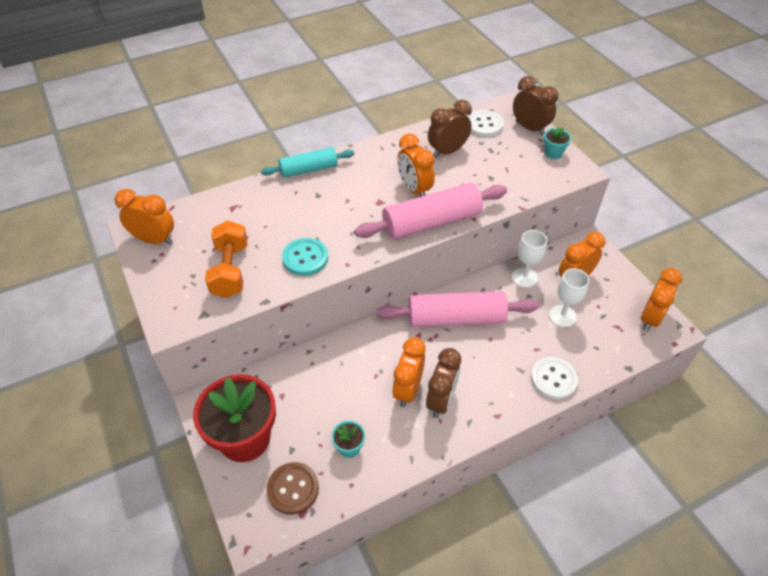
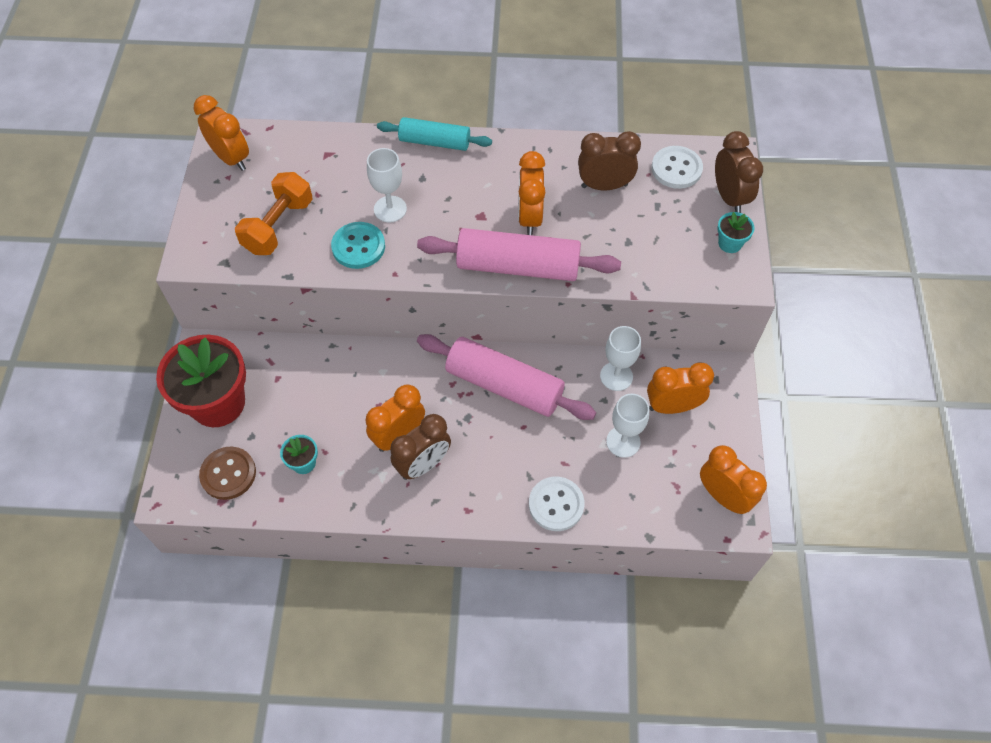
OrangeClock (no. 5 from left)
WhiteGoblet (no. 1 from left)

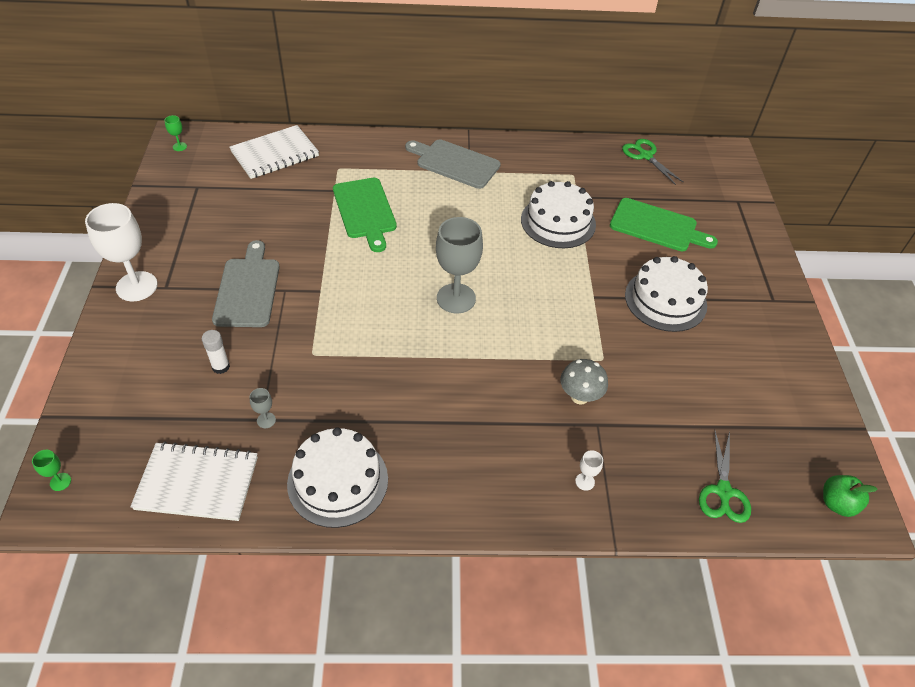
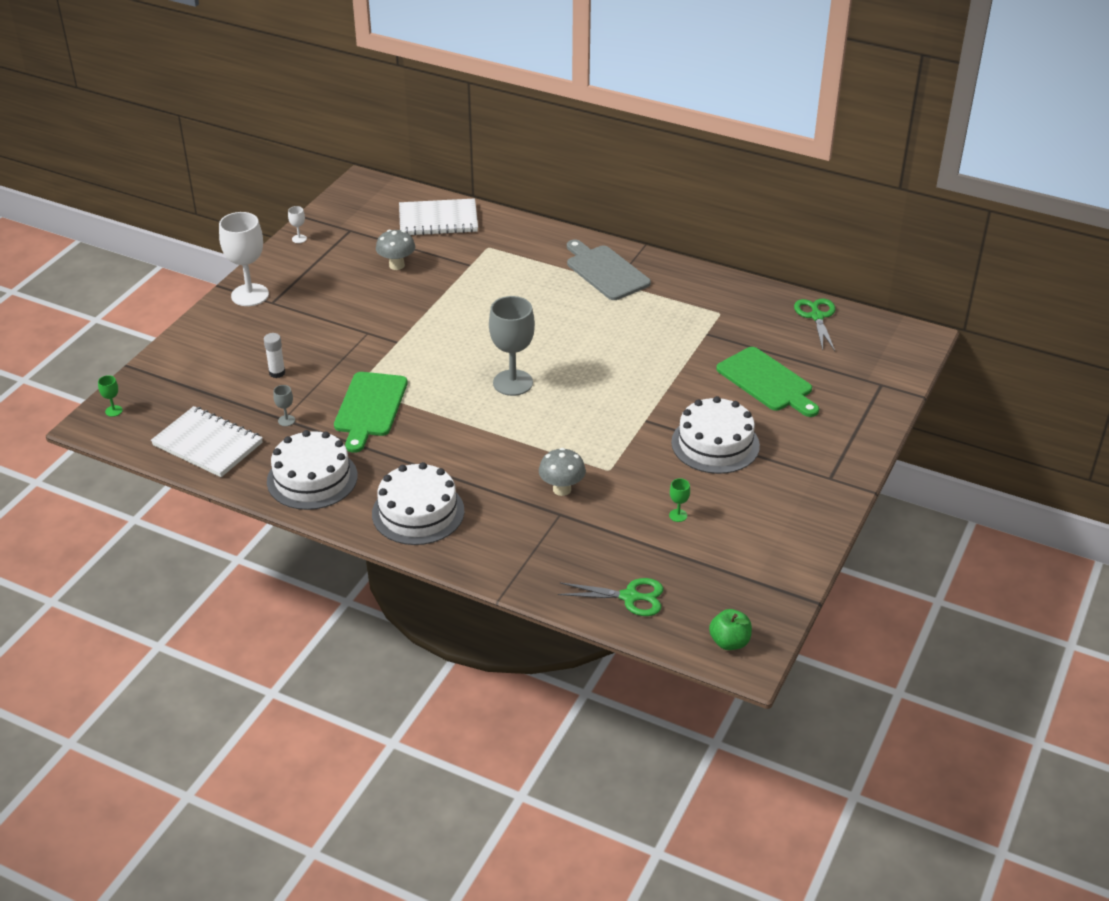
GreenGoblet (no. 2 from left)
GreenCuttingBoard (no. 1 from left)
WhiteCake (no. 2 from left)
GreyCuttingBoard (no. 1 from left in the first image)
GreenScissors (no. 1 from left)
WhiteGoblet (no. 2 from left)
GreyMushroom (no. 1 from left)

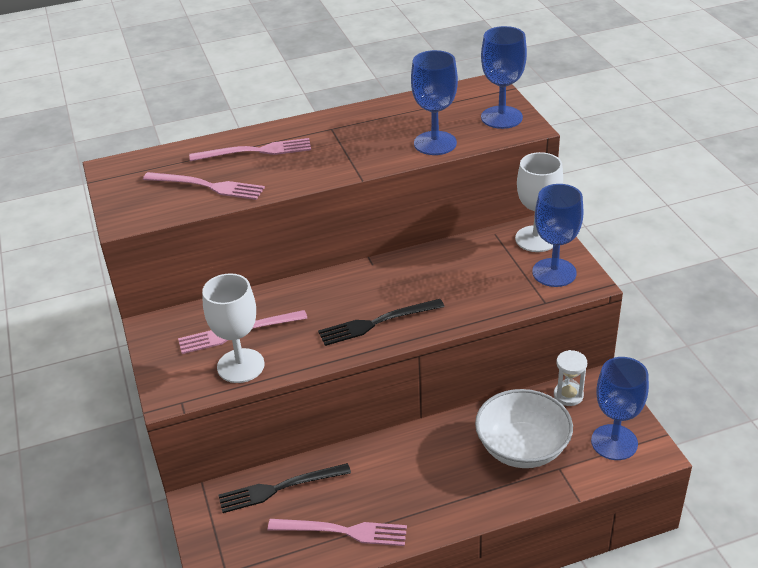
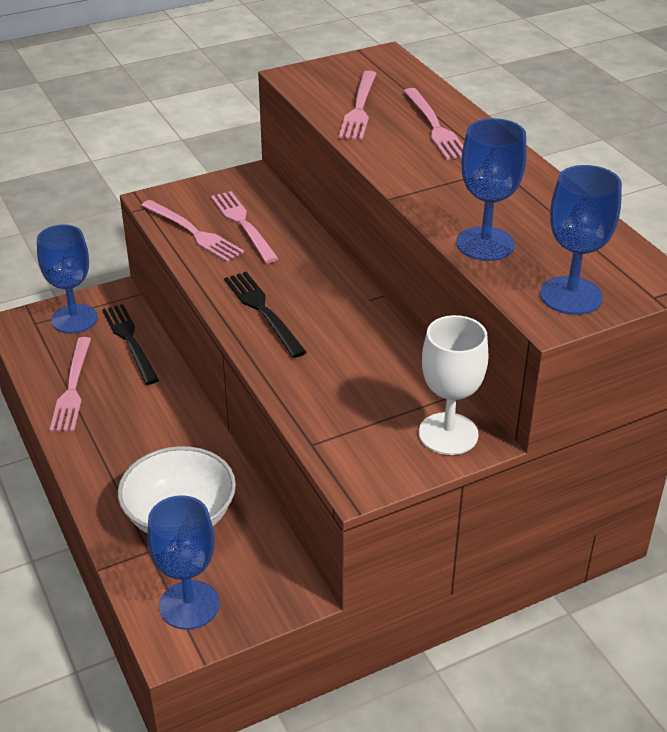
BlueGoblet (no. 1 from left)
PinkFork (no. 2 from left)
WhiteHourglass

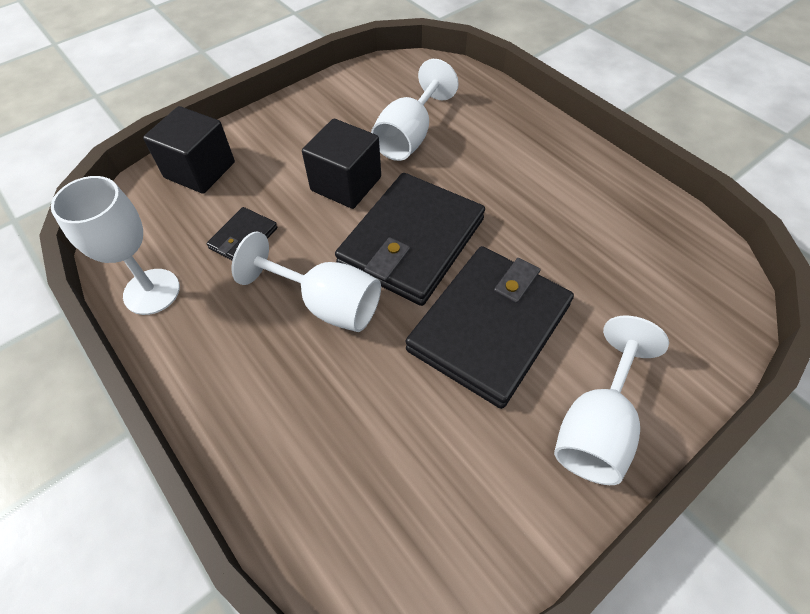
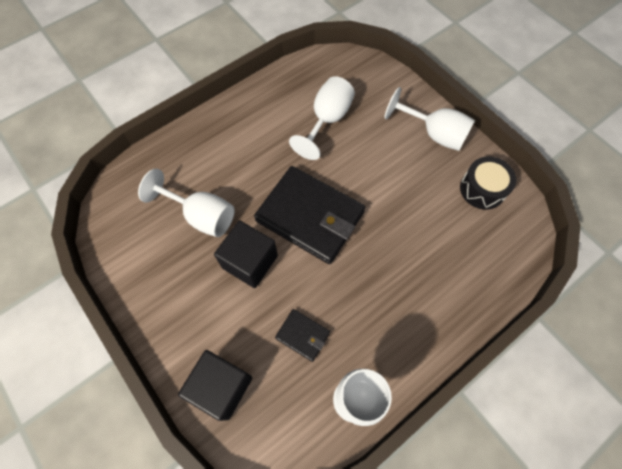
WhiteGoblet (no. 2 from left)
BlackWallet (no. 3 from left in the first image)
BlackDrum

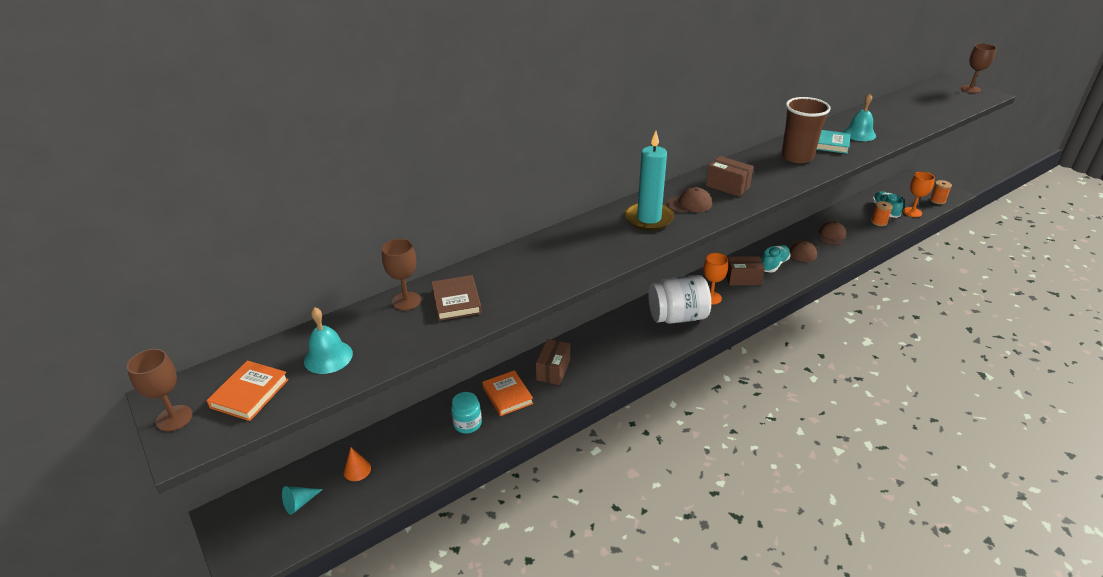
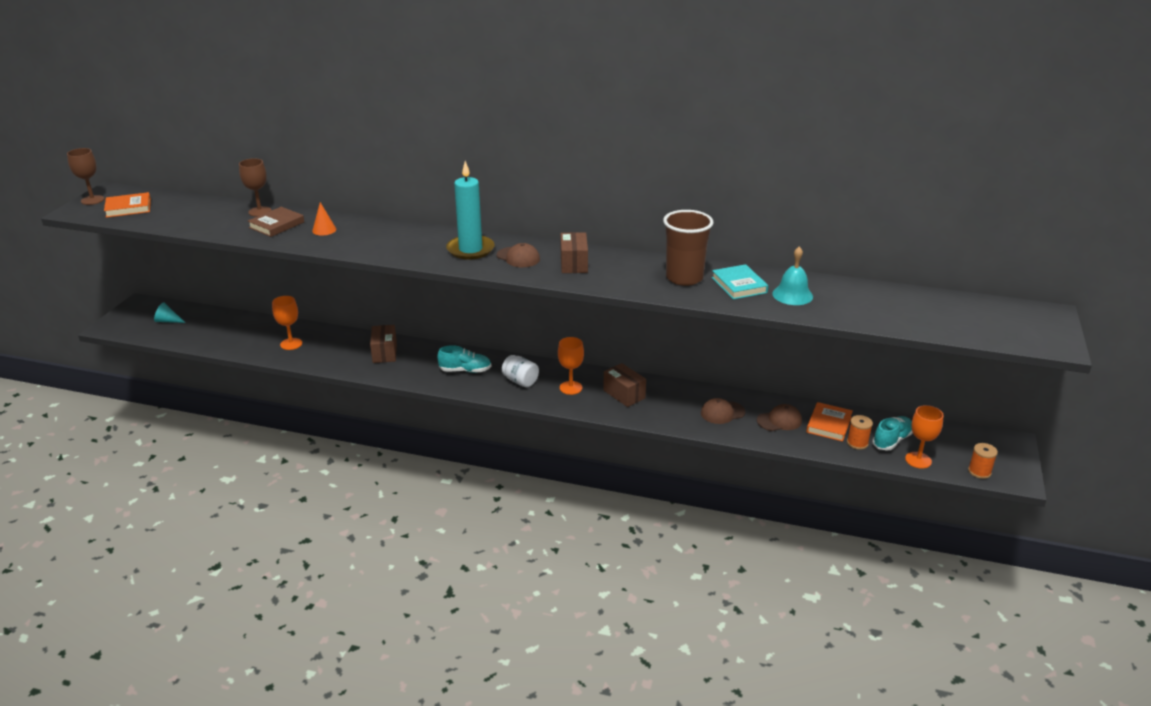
BrownGoblet (no. 3 from left in the first image)
TurquoiseShoe (no. 1 from left)
WhiteJar
TurquoiseBell (no. 1 from left in the first image)
BrownBox (no. 1 from left)
OrangeBook (no. 2 from left)
OrangeGoblet (no. 1 from left)
OrangeCone

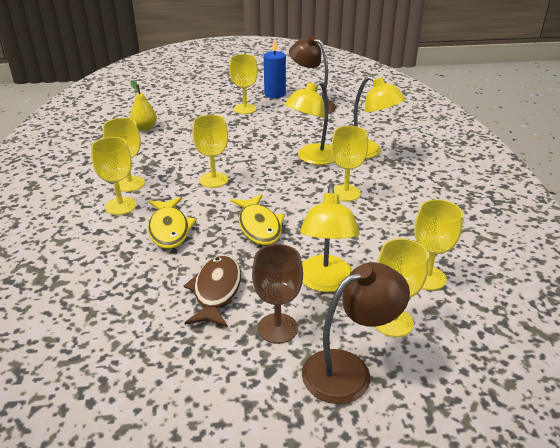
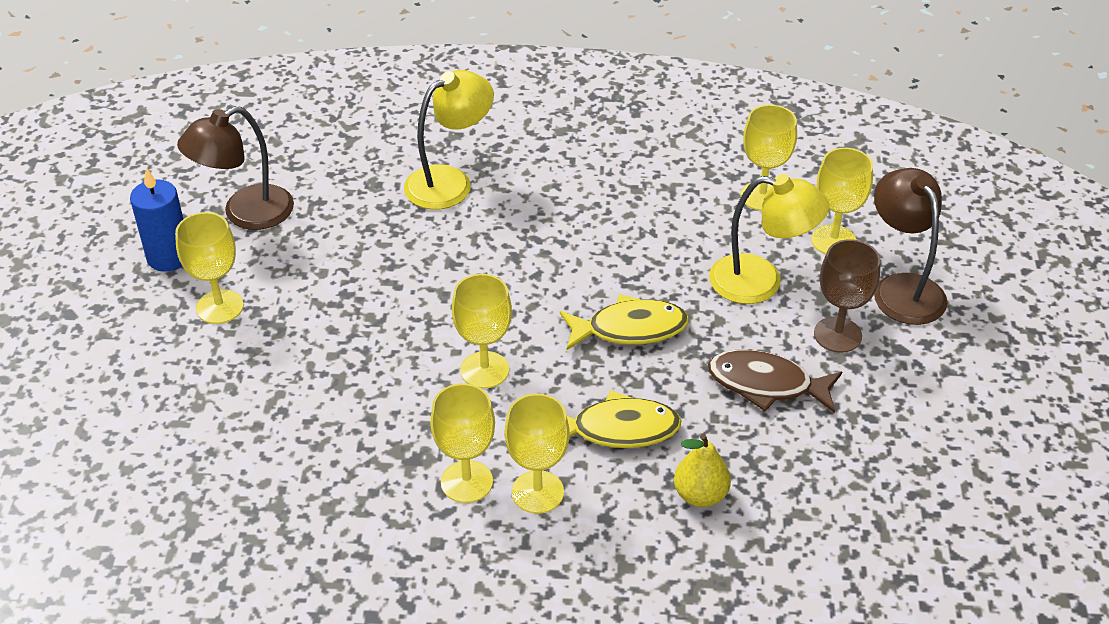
YellowPear
YellowLamp (no. 1 from left in the first image)
YellowGoblet (no. 5 from left in the first image)

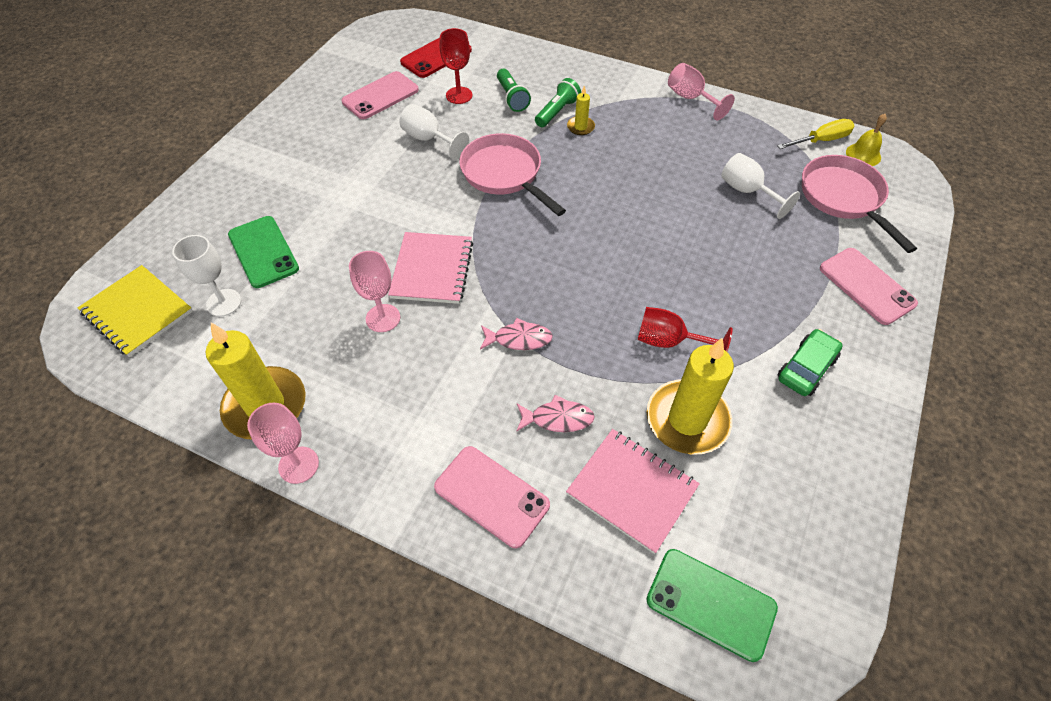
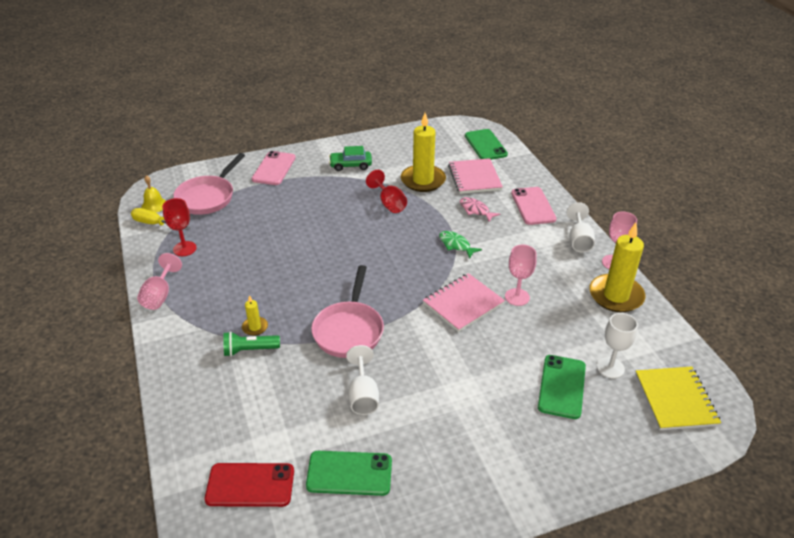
RedGoblet (no. 1 from left)
GreenFlashlight (no. 1 from left in the first image)
GreenPhone (no. 1 from left)
WhiteGoblet (no. 2 from left)
GreenFish

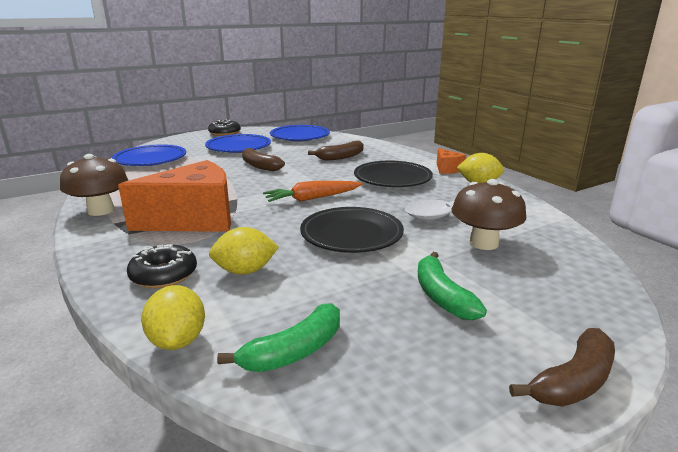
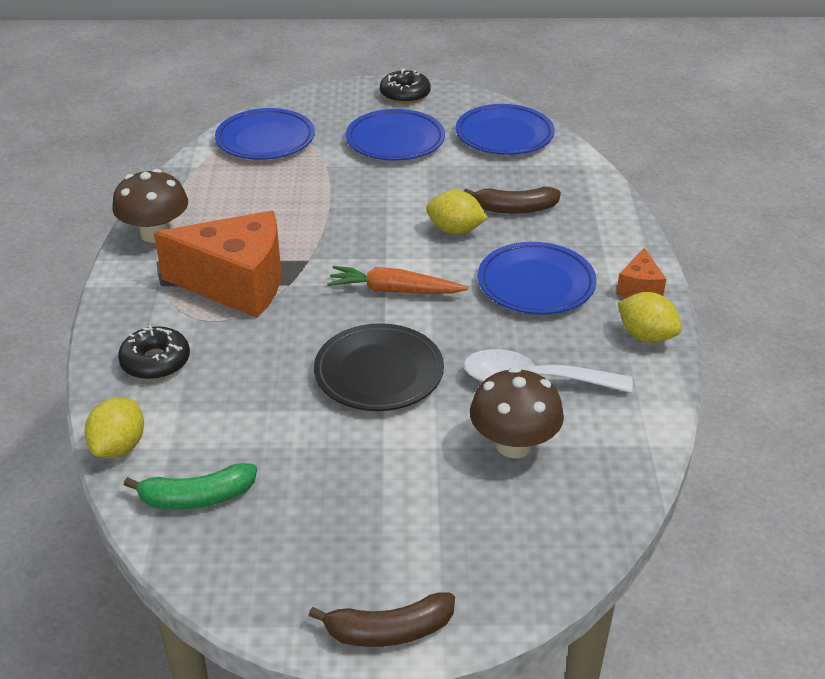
BrownBanana (no. 1 from left in the first image)
BluePlate (no. 4 from left)
YellowLemon (no. 2 from left)
GreenBanana (no. 2 from left in the first image)

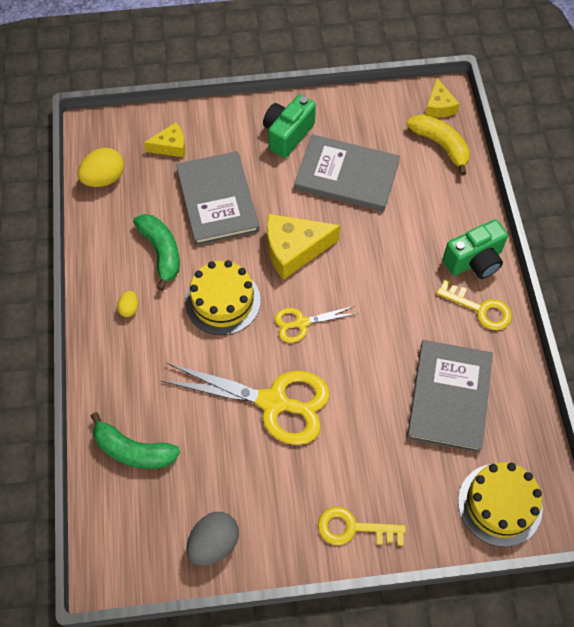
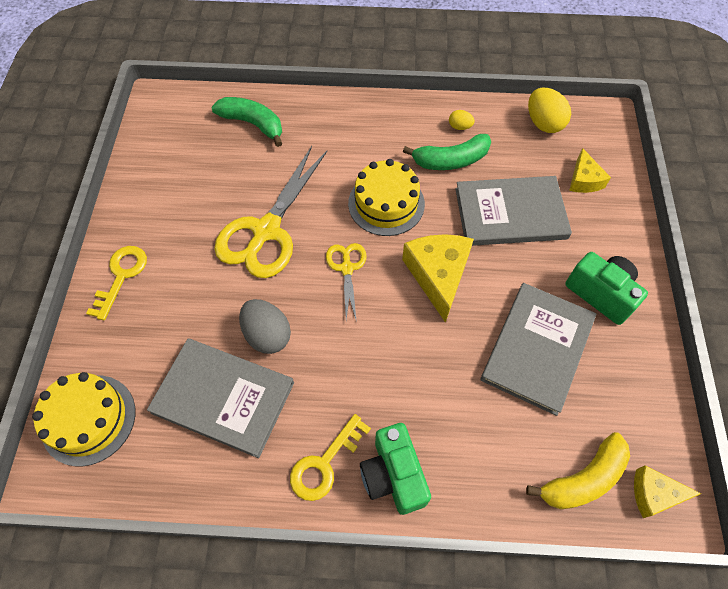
YellowEgg (no. 1 from left)
GreenBanana (no. 1 from left)
GreyEgg

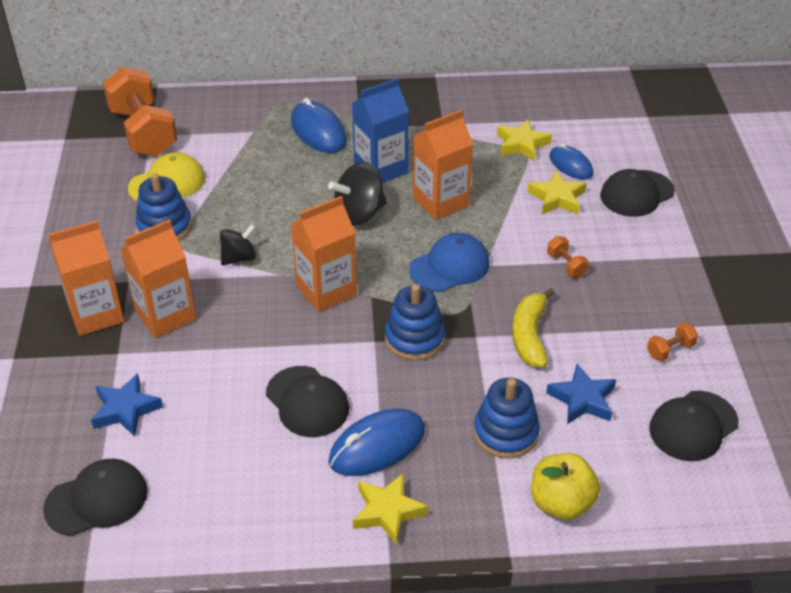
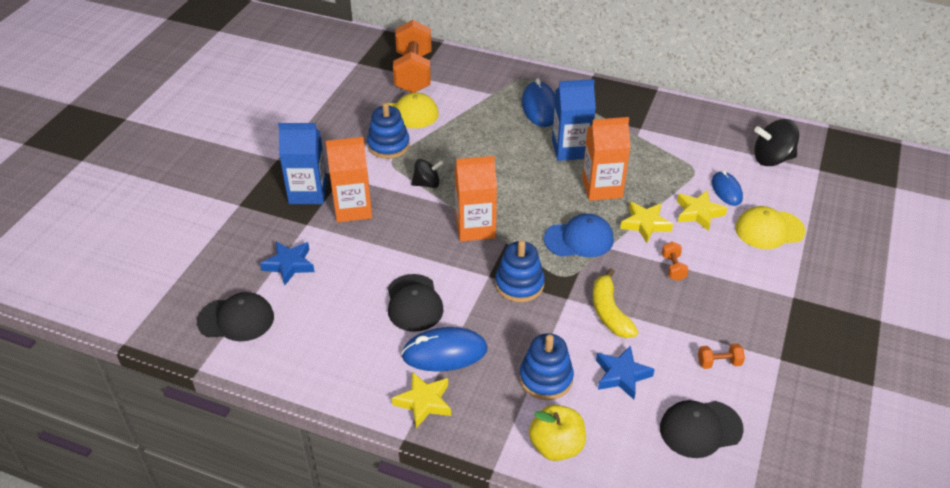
YellowStar (no. 2 from left)
BlackSpinningTop (no. 2 from left)
YellowCap (no. 2 from left)
BlueCarton (no. 1 from left)
YellowBanana

